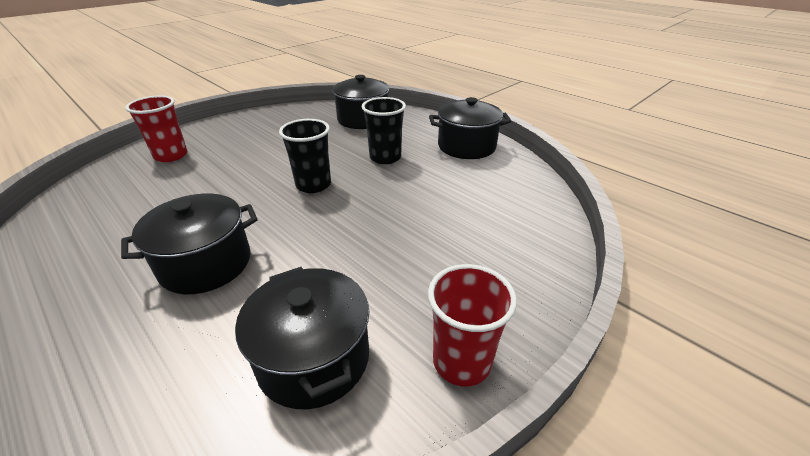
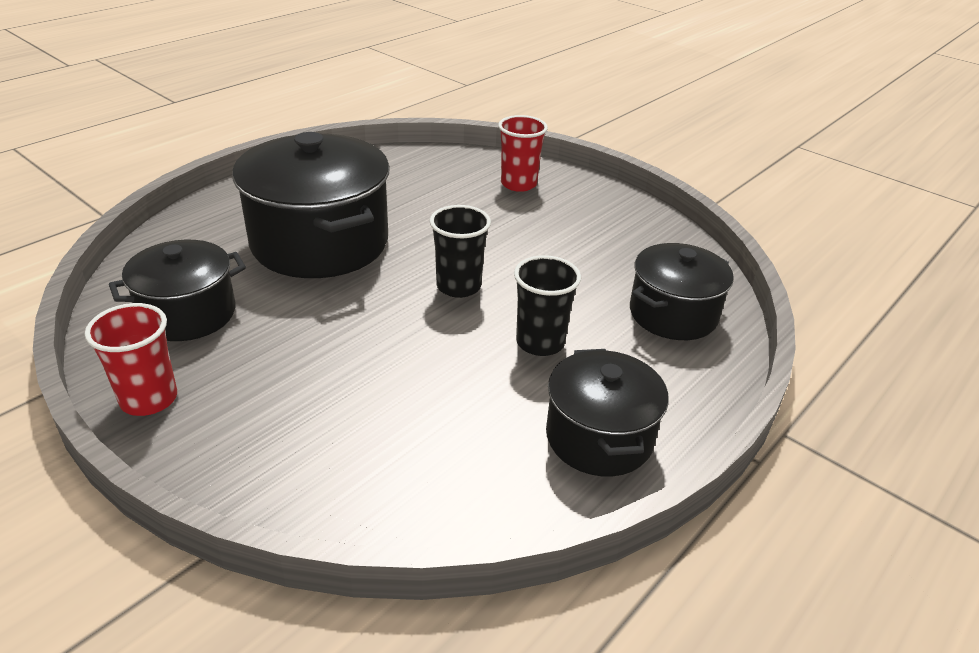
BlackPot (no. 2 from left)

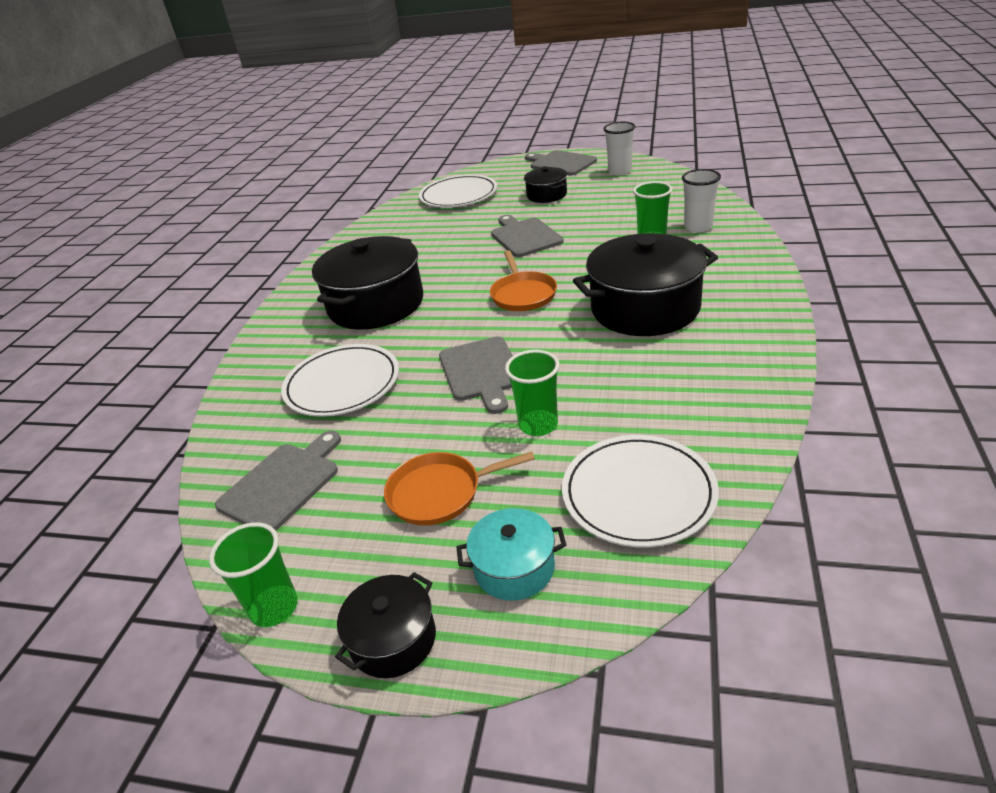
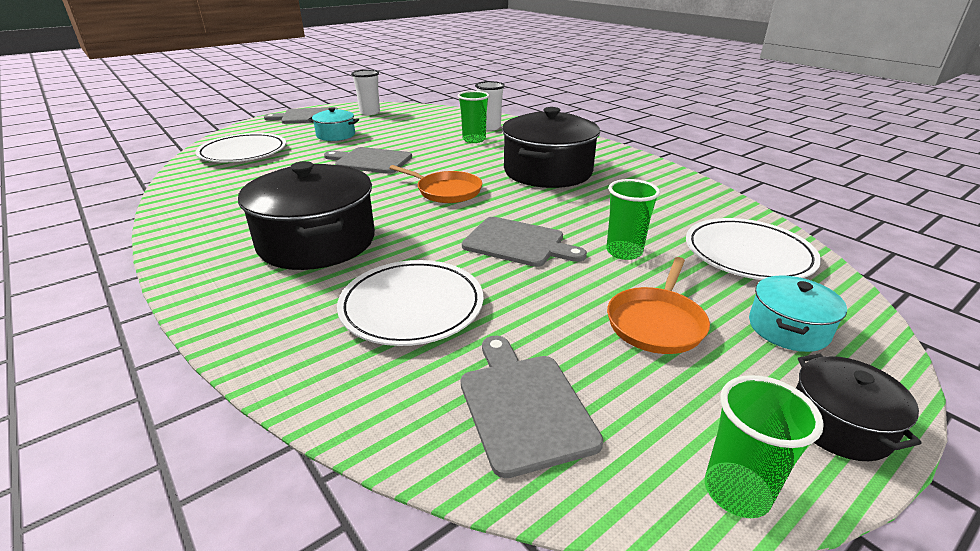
TurquoisePot (no. 1 from left)

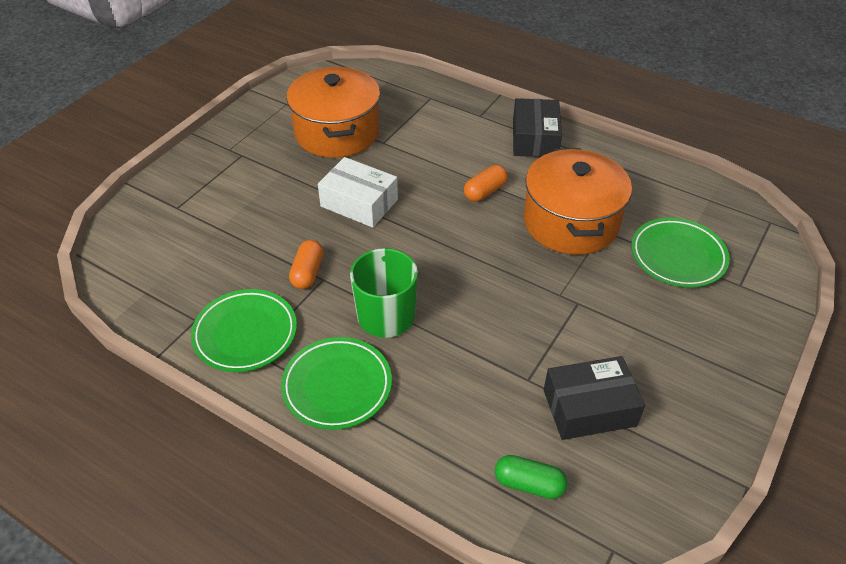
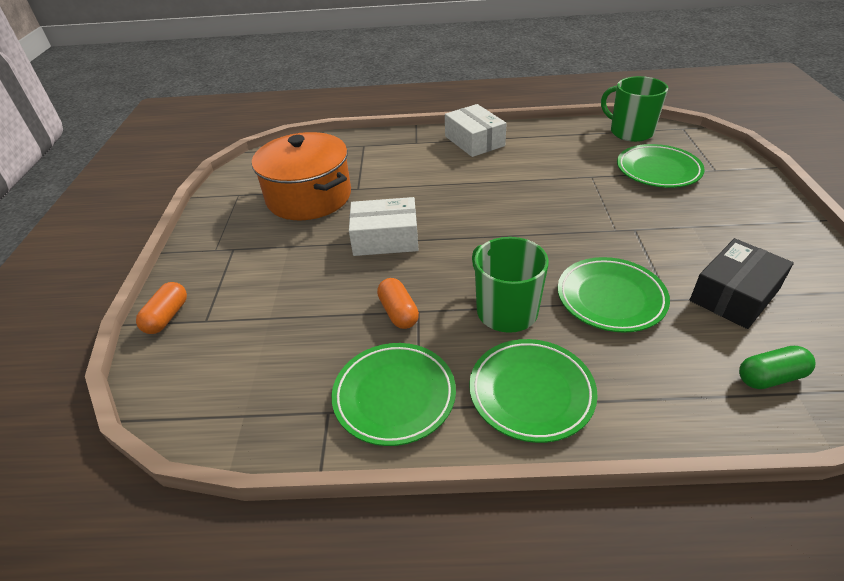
WhiteBox (no. 2 from left)
OrangePot (no. 2 from left in the first image)
OrangeCapsule (no. 1 from left)
GreenMug (no. 2 from left)
GreenPlate (no. 3 from left)

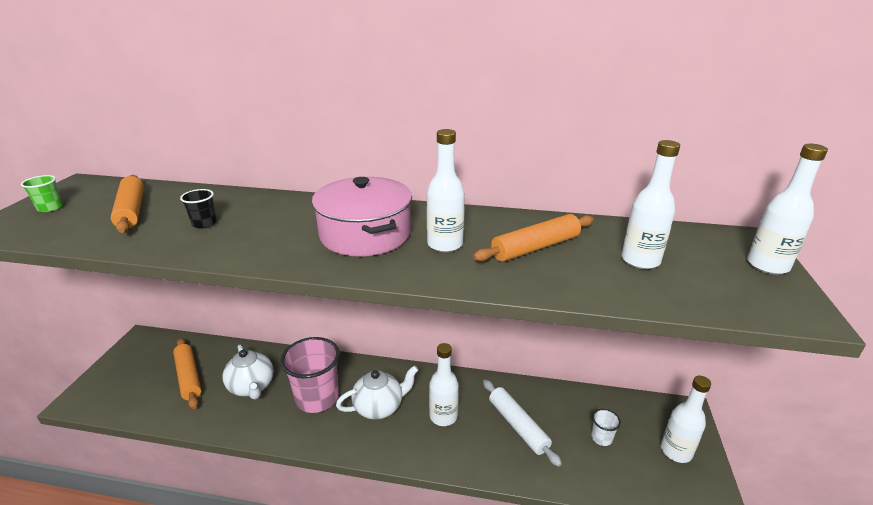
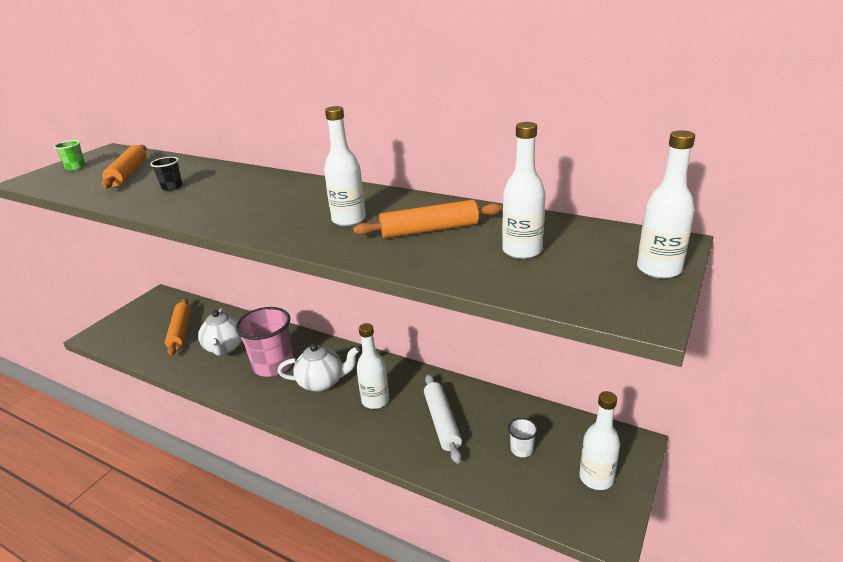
PinkPot

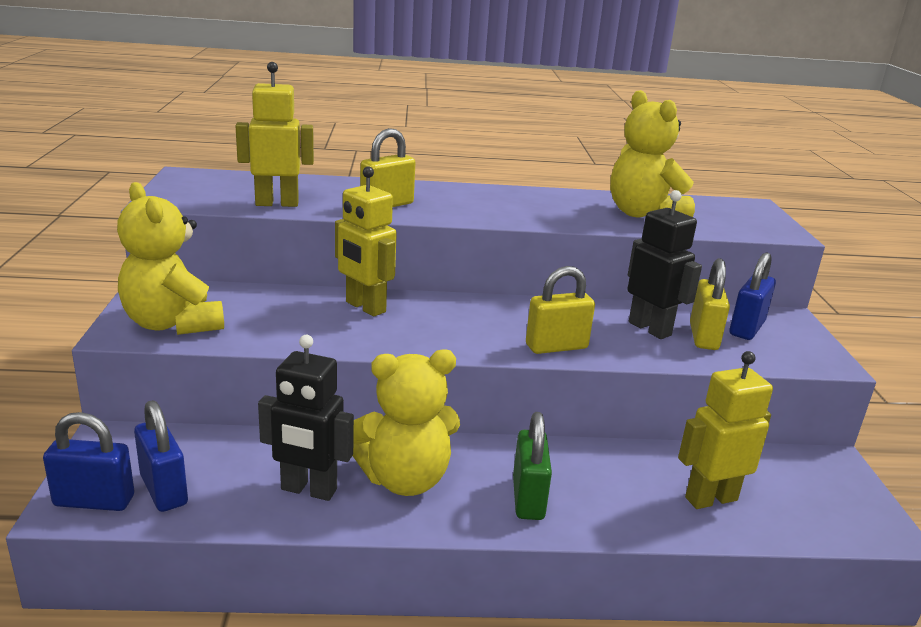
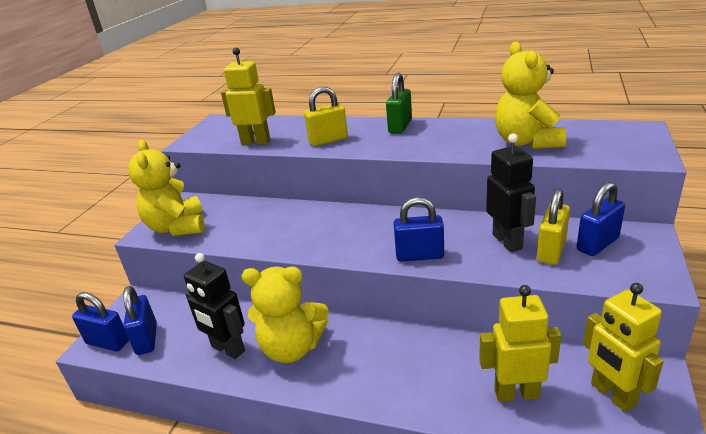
YellowRobot (no. 3 from left)
BluePadlock (no. 3 from left)
GreenPadlock

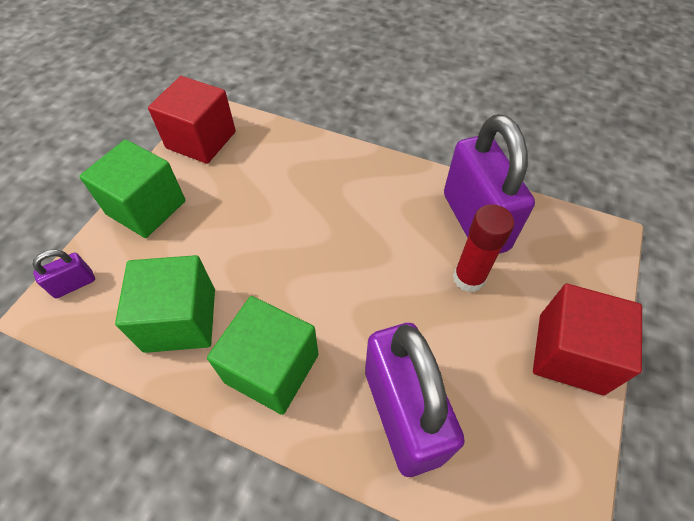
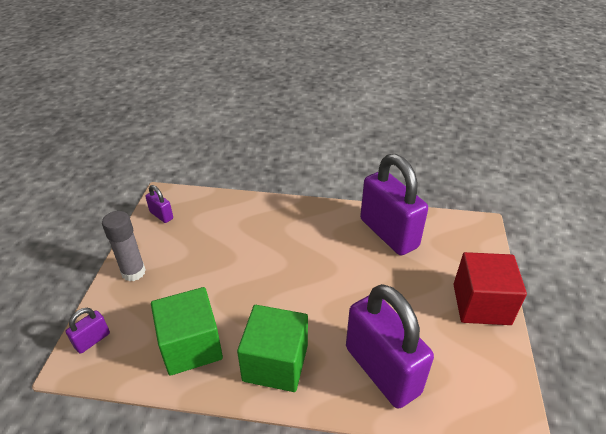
PurplePadlock (no. 2 from left)
GreyGlueStick
RedGlueStick

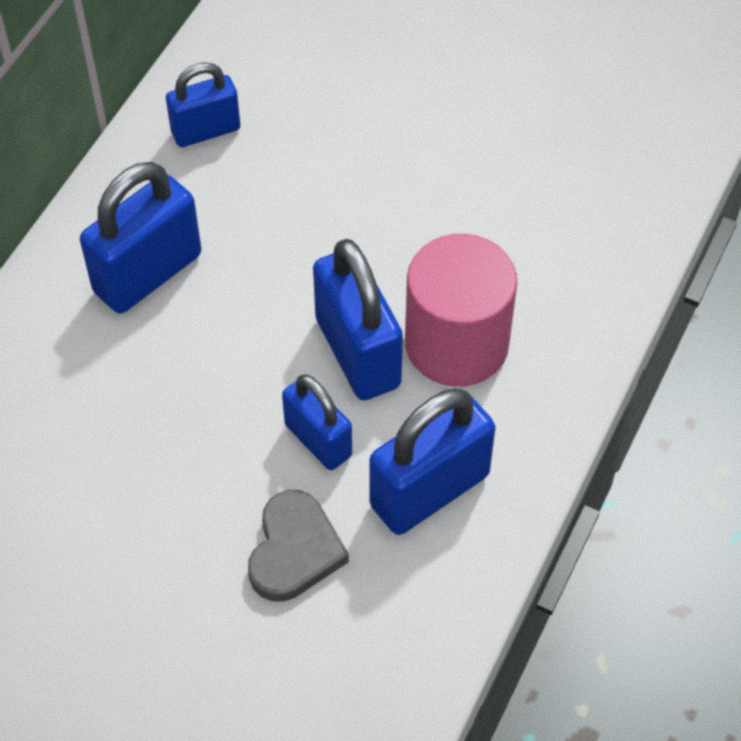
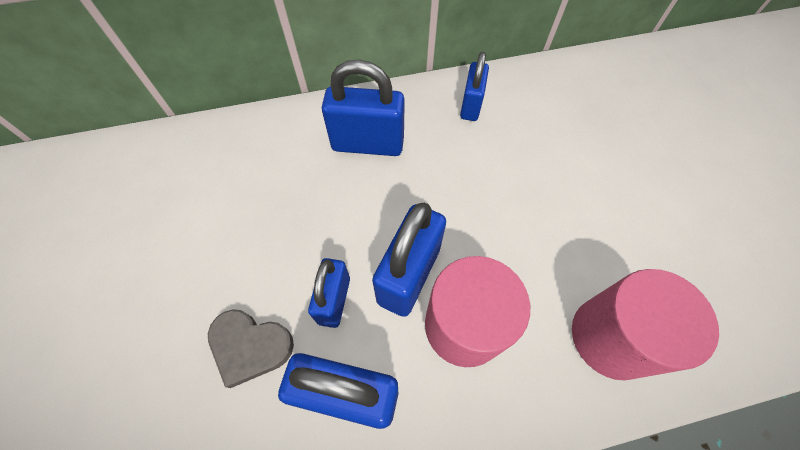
BluePadlock (no. 5 from left)
GreyHeart
PinkCylinder (no. 2 from left)

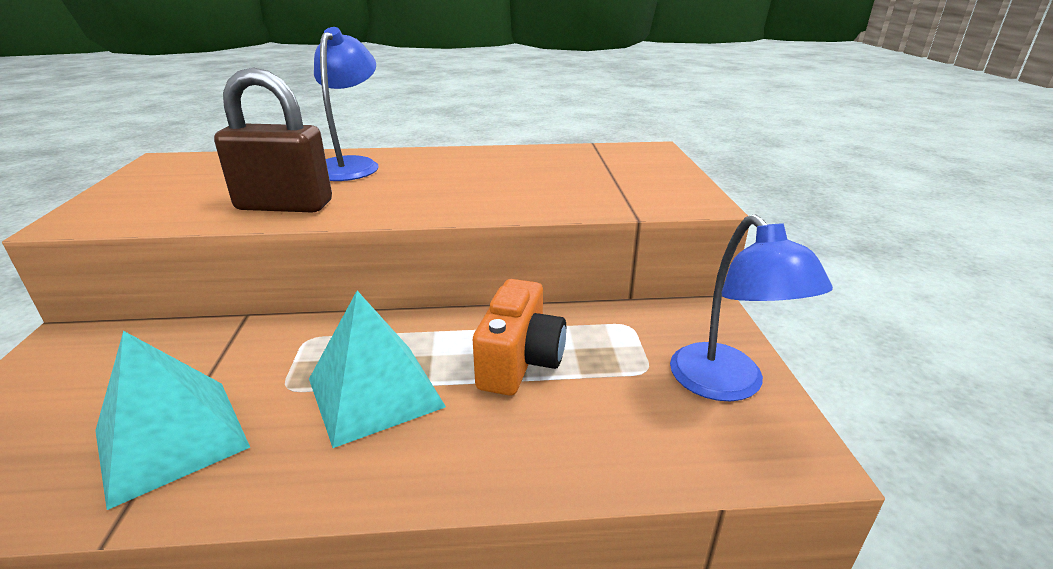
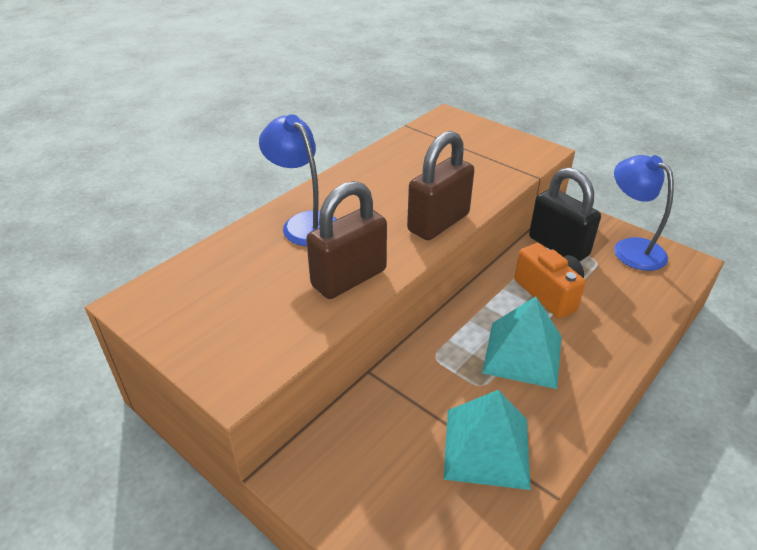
BlueLamp (no. 2 from left)
BrownPadlock (no. 2 from left)
BlackPadlock

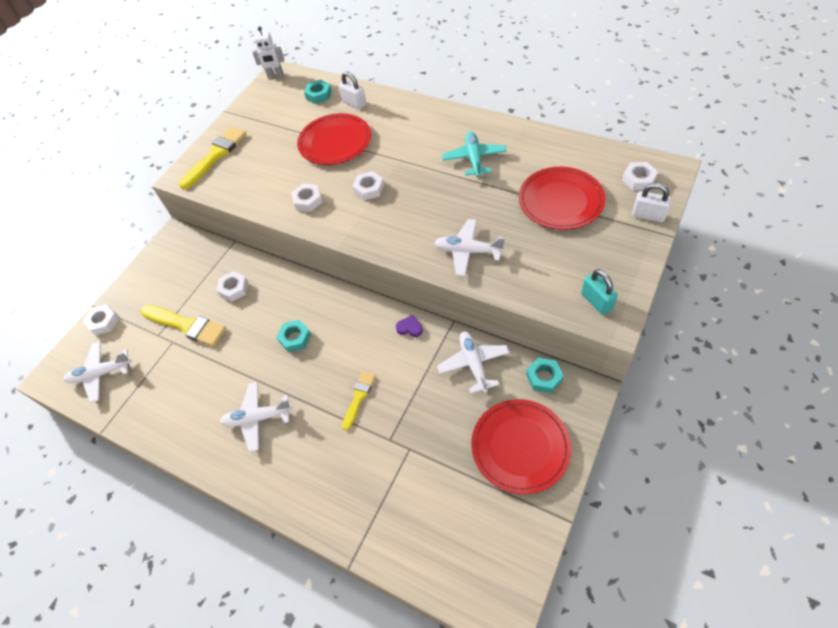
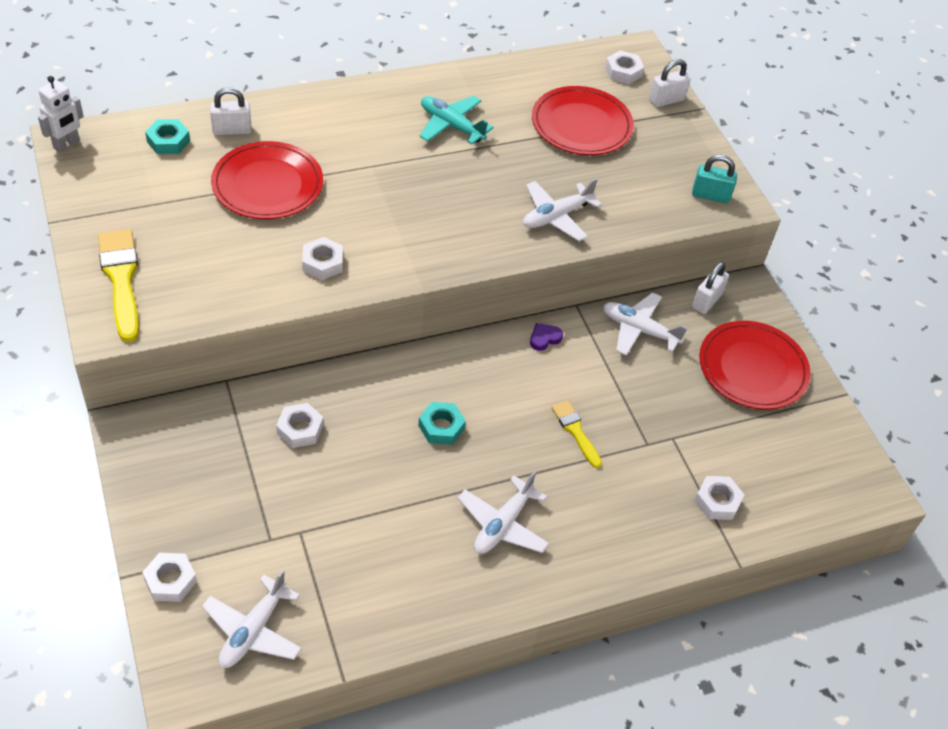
WhiteNut (no. 5 from left)
YellowBrush (no. 1 from left in the first image)
WhitePadlock (no. 3 from left)

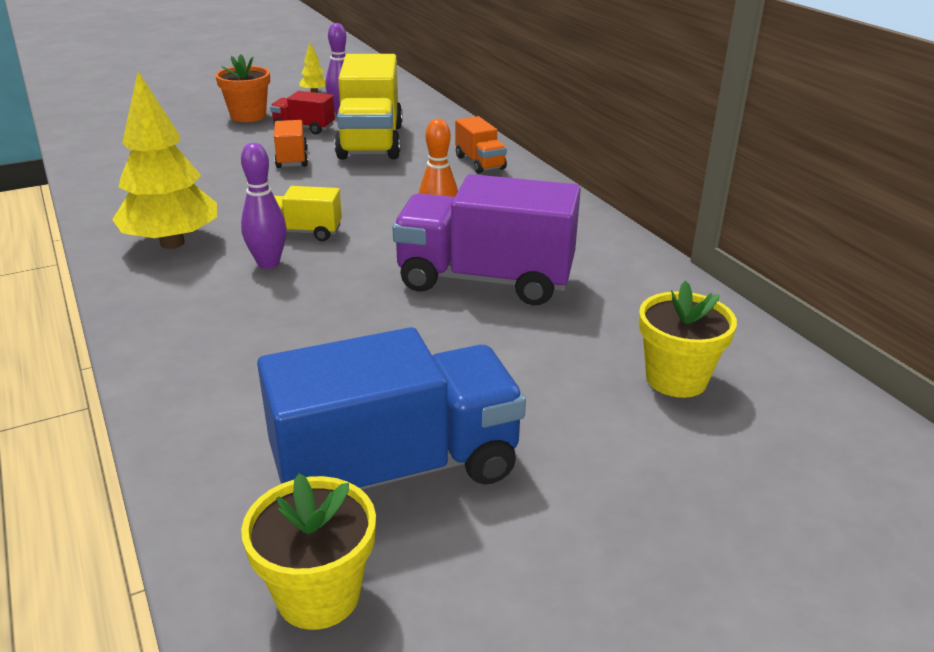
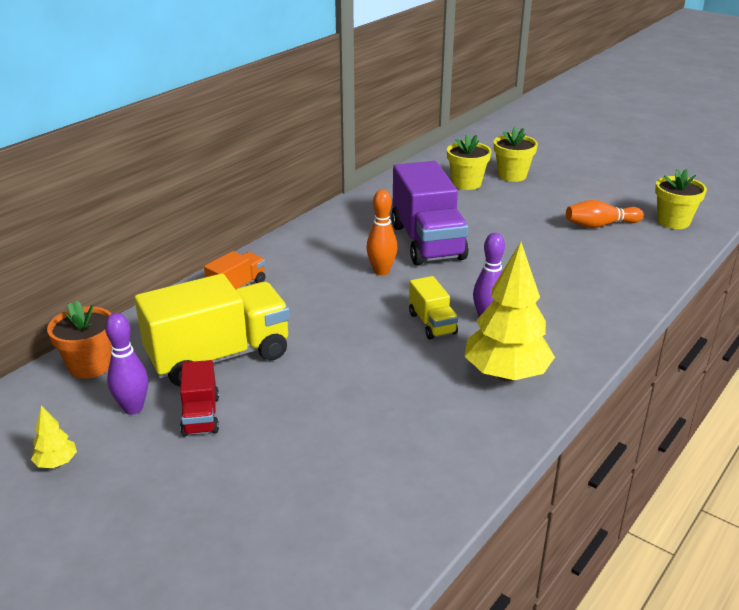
OrangeFlowerPot
OrangeTruck (no. 1 from left in the first image)
OrangeBowlingPin (no. 2 from left)
YellowFlowerPot (no. 2 from left)

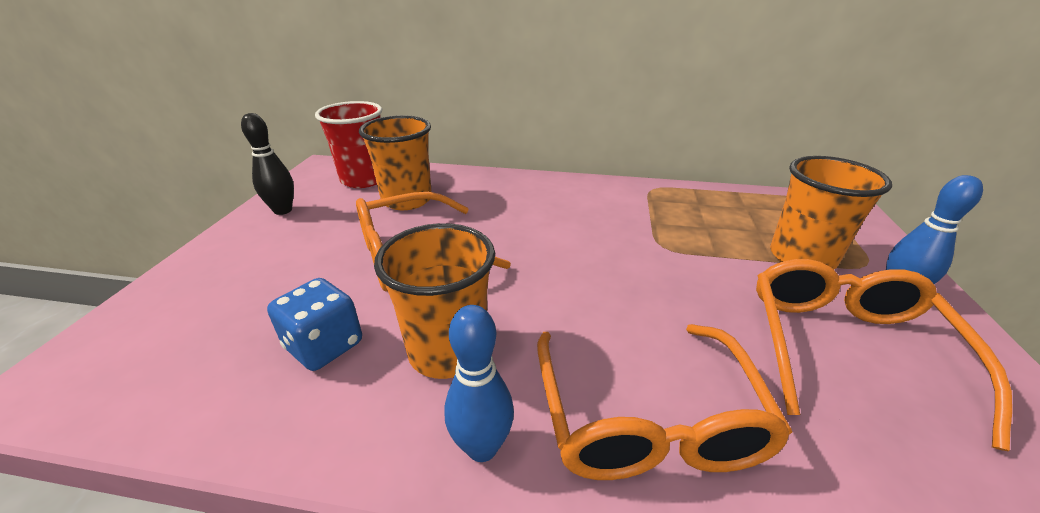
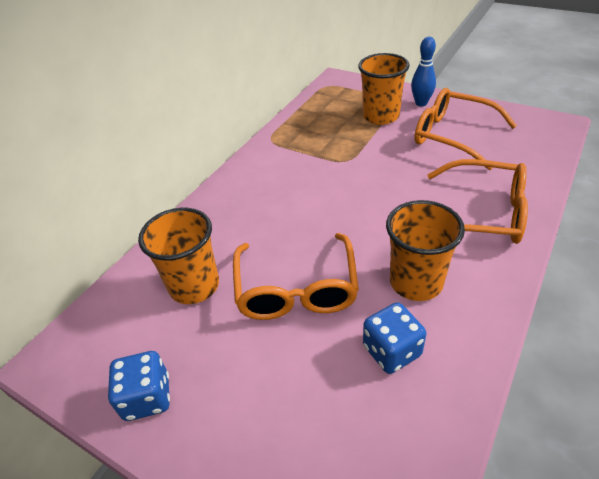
RedCup
BlueDice (no. 1 from left)
BlueBowlingPin (no. 1 from left in the first image)

